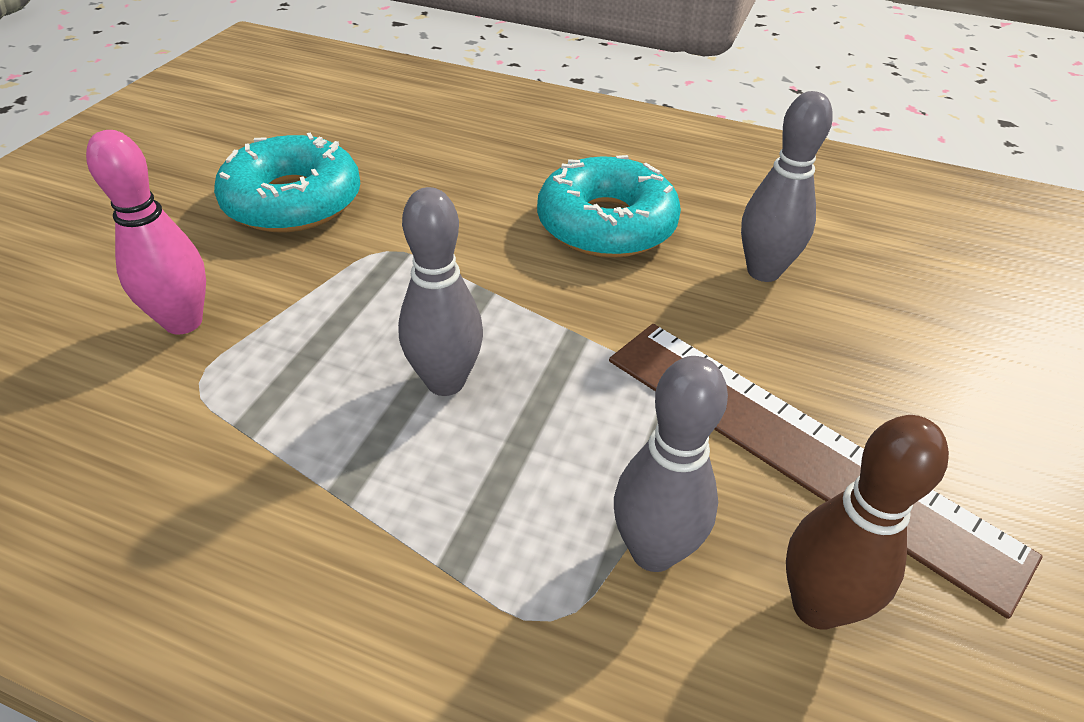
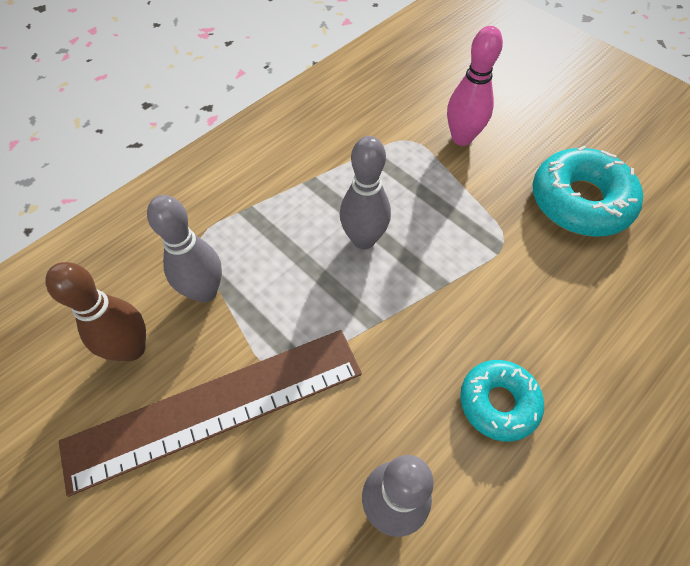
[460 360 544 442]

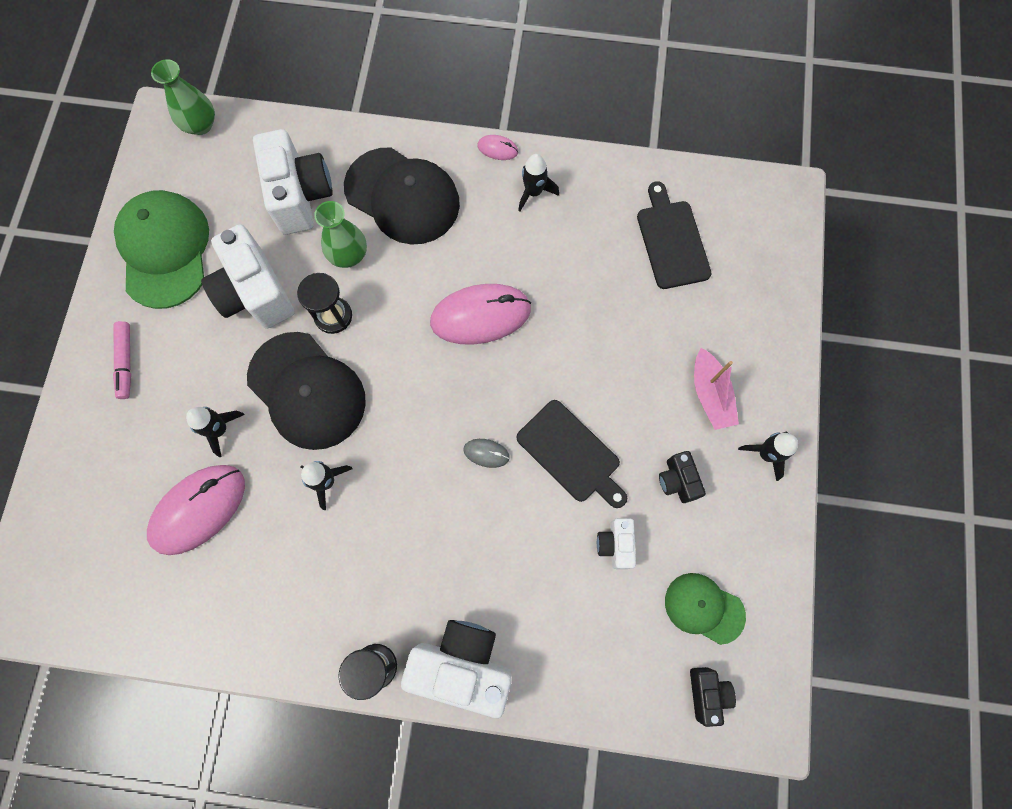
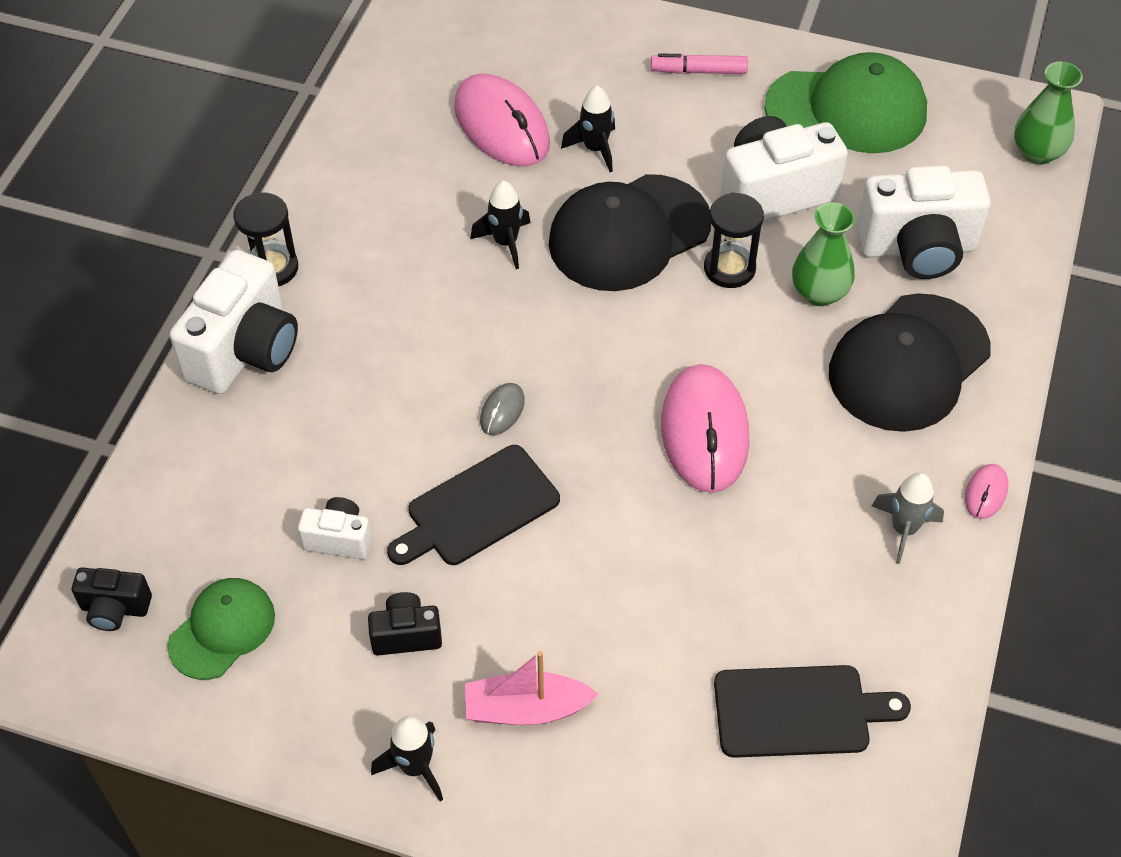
[872 472 944 564]

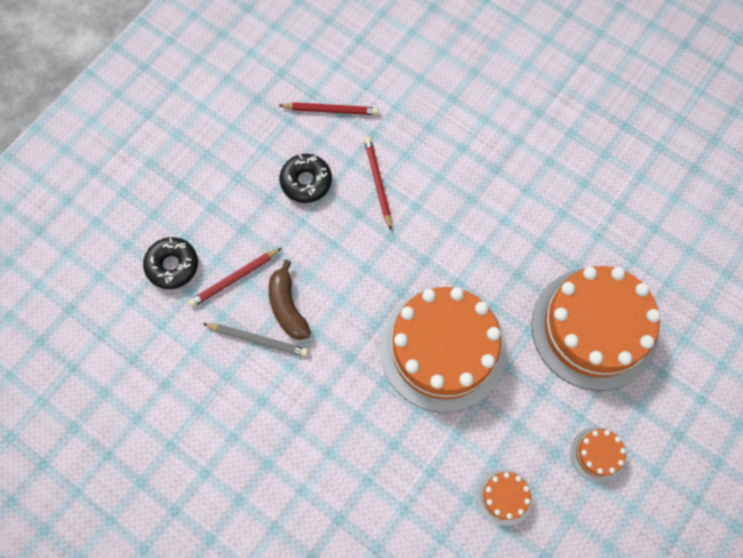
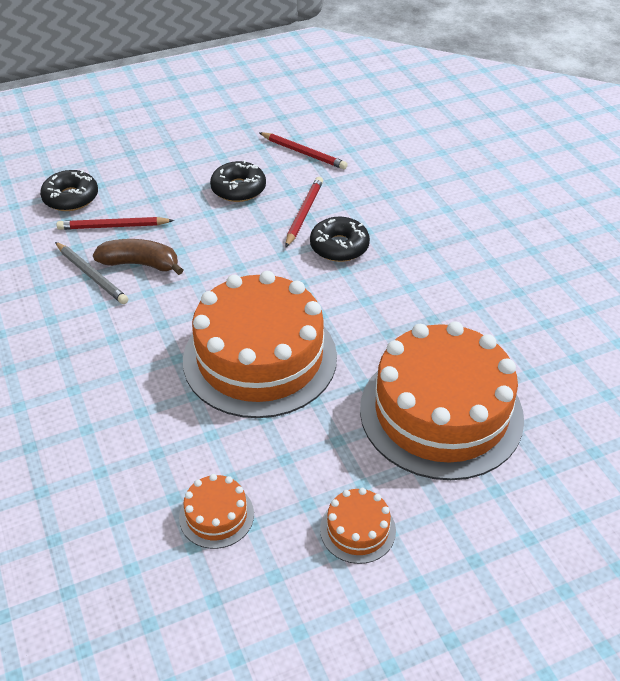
[93 239 183 275]
[310 217 370 262]

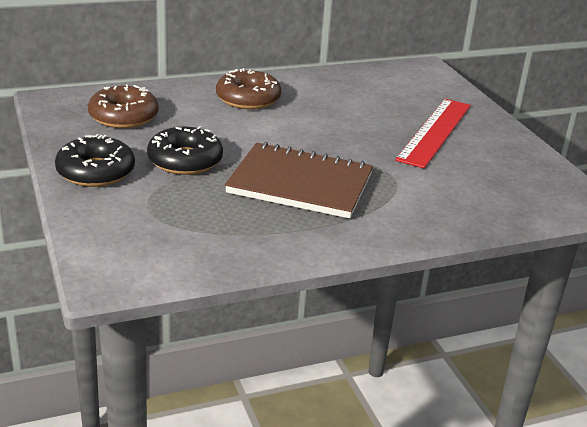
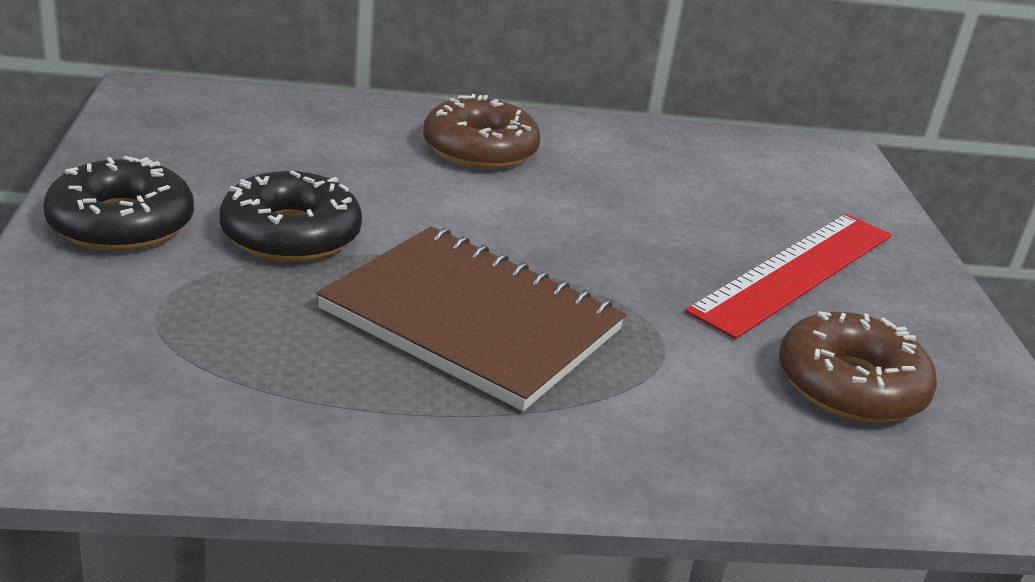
[779 311 937 423]

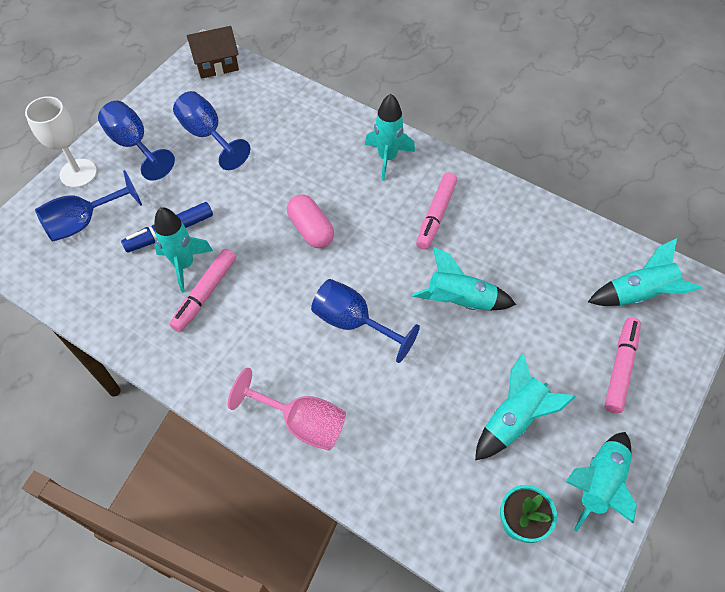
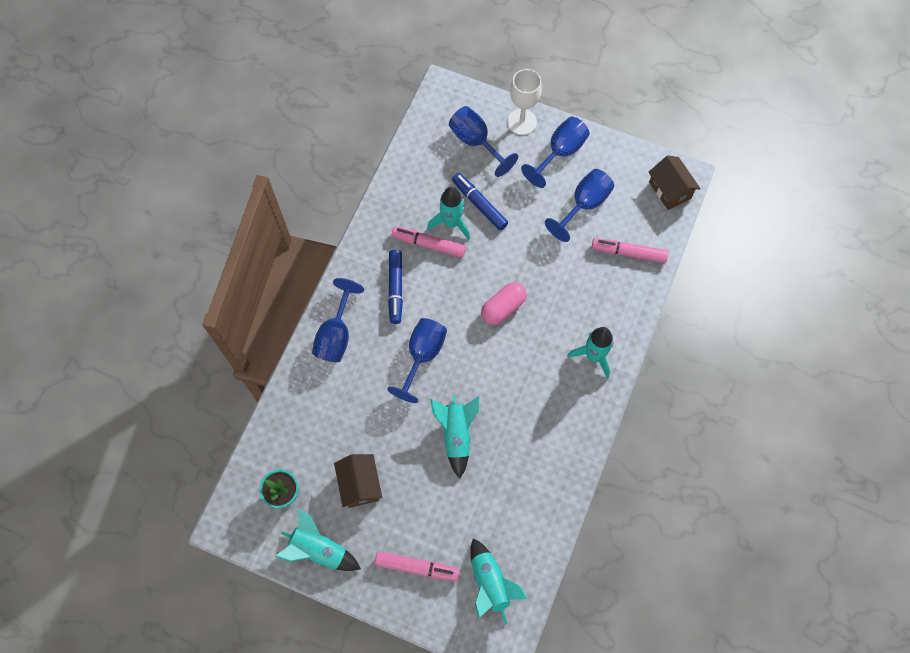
[312 278 364 362]
[334 454 382 508]
[388 250 403 324]
[592 238 668 263]

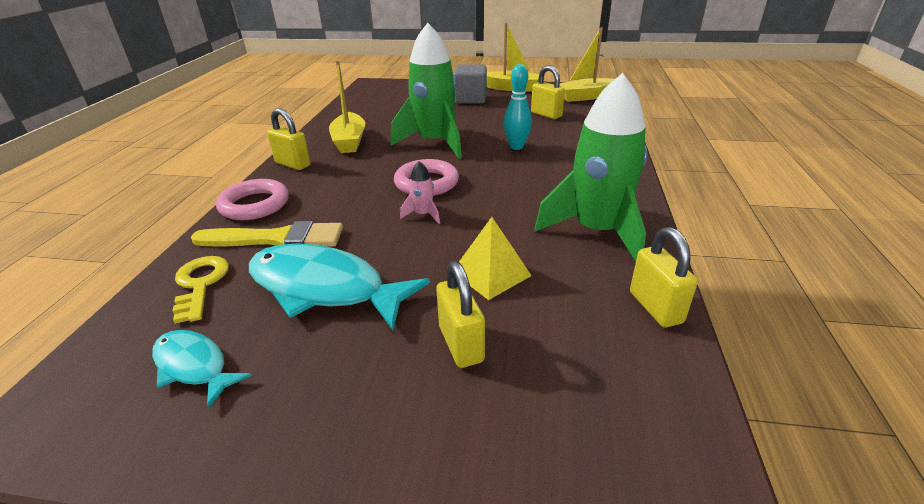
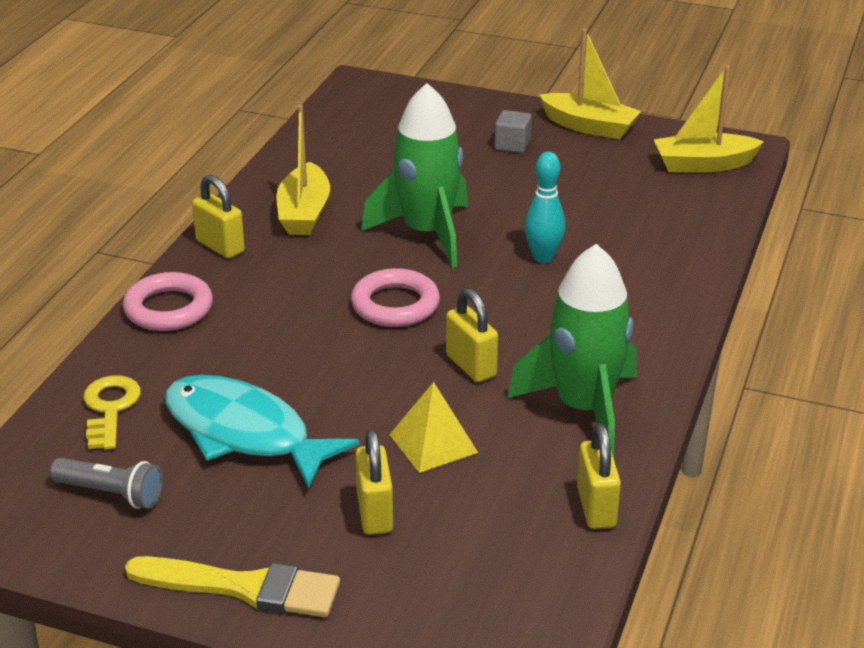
[50 458 163 509]
[125 556 340 617]
[446 288 498 382]
[495 110 532 153]
[400 161 440 224] (first image)

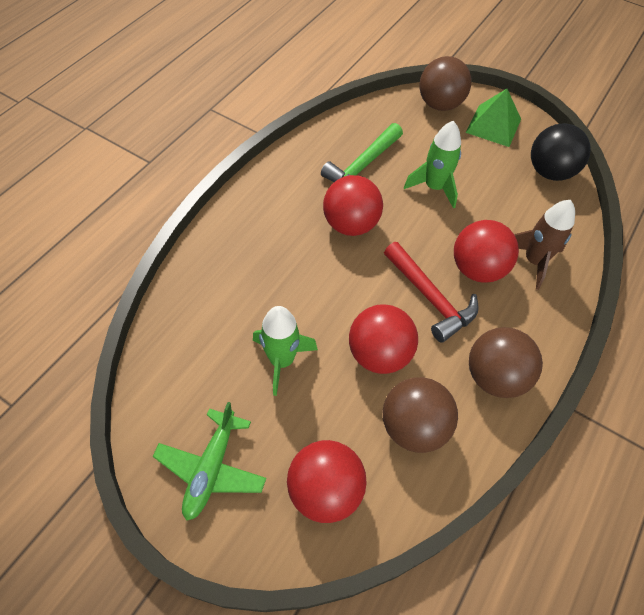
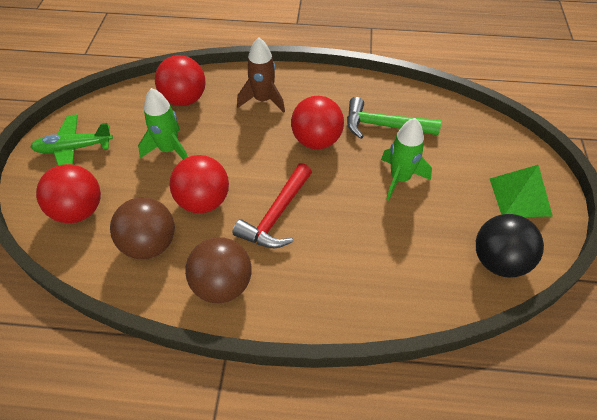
[155 55 205 106]
[237 37 285 113]
[419 56 471 111] (first image)

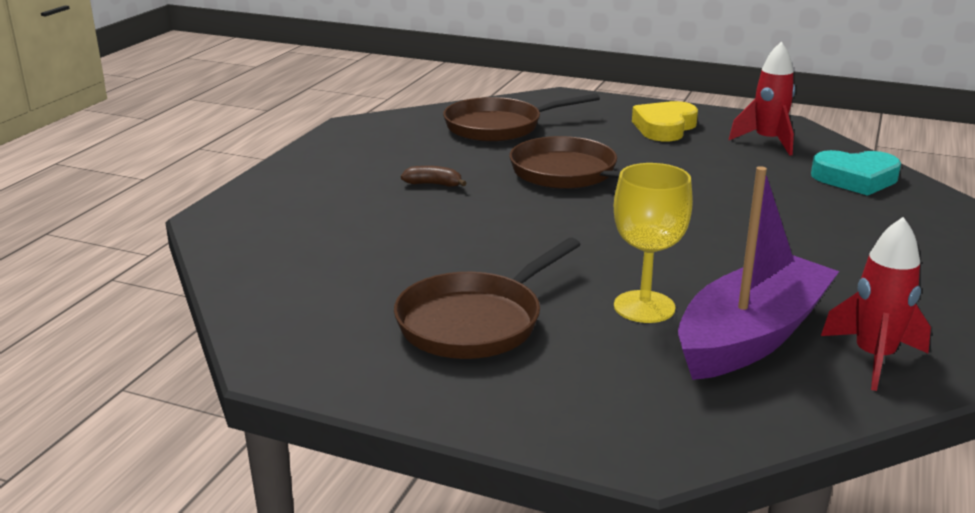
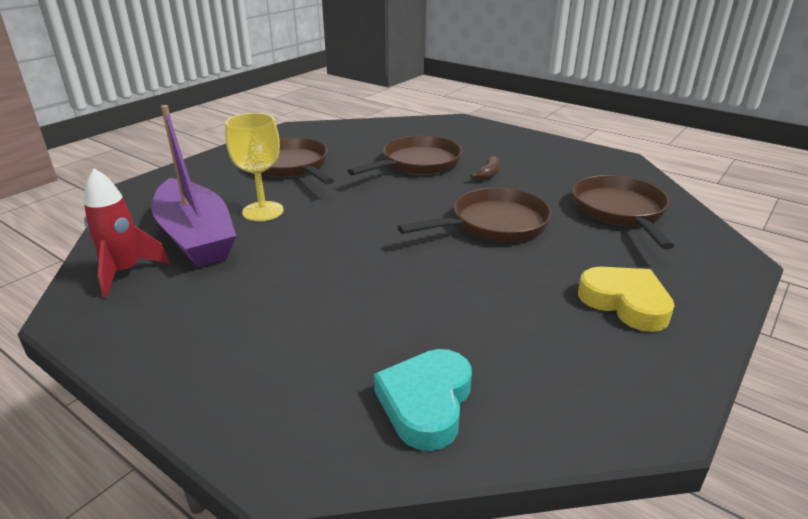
[348 135 462 175]
[729 41 795 156] (first image)

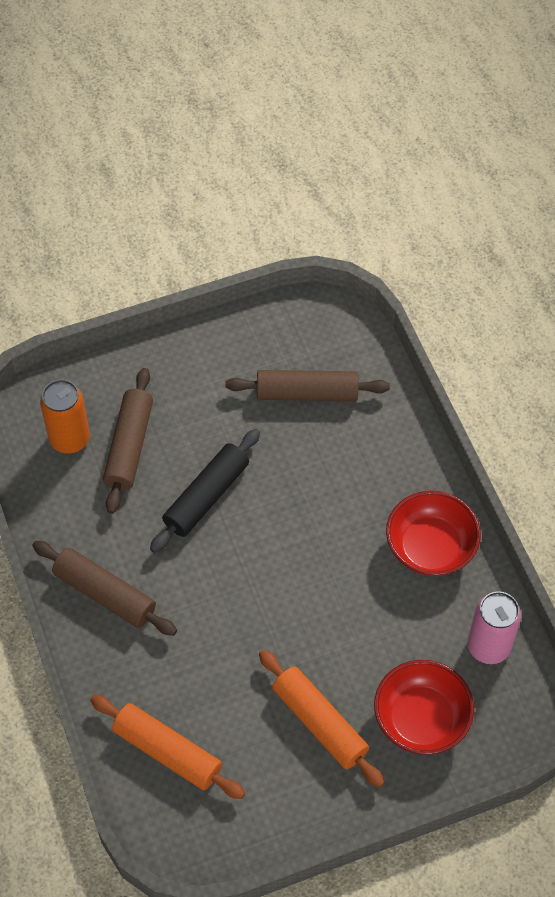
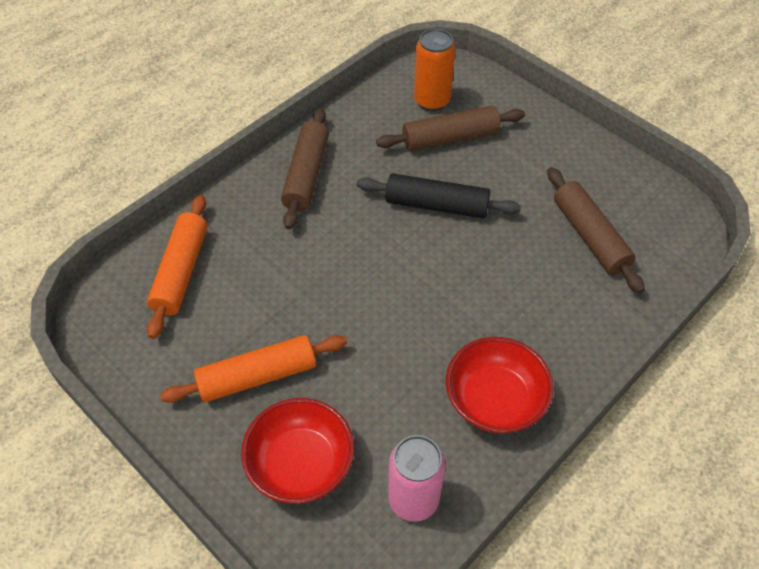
[160 335 347 403]

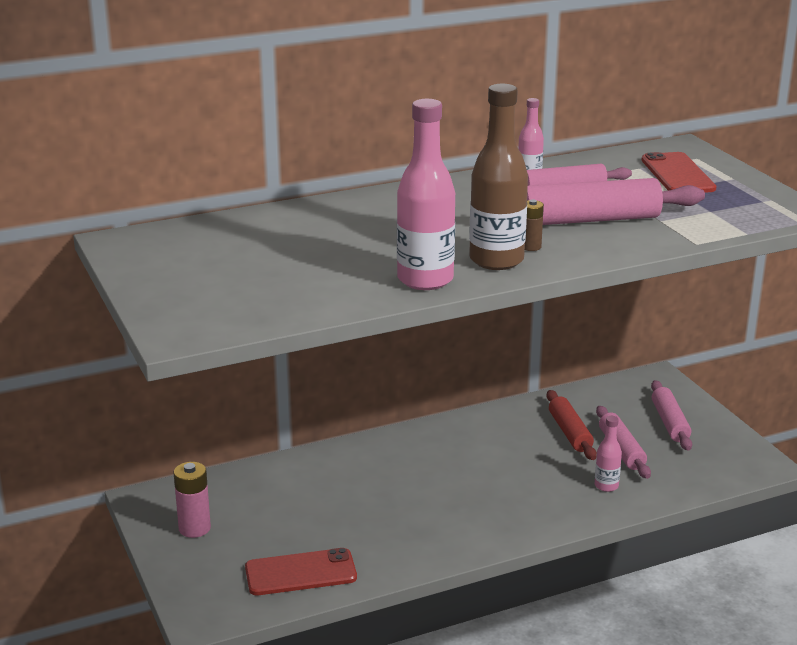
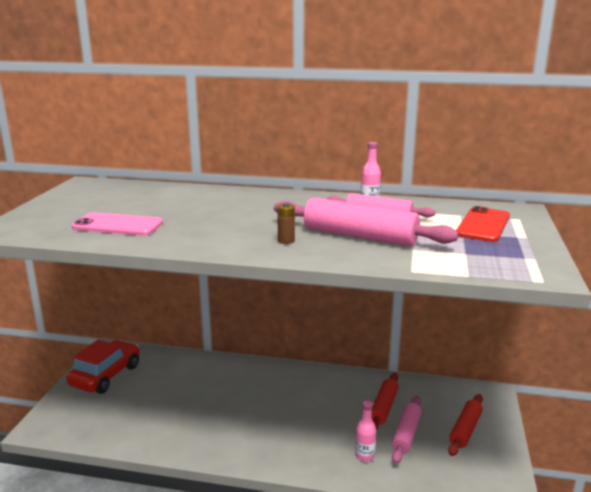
[66 340 140 394]
[72 212 163 236]
[448 394 483 456]
[245 548 357 595] (first image)
[397 99 455 290] (first image)
[469 84 528 270] (first image)

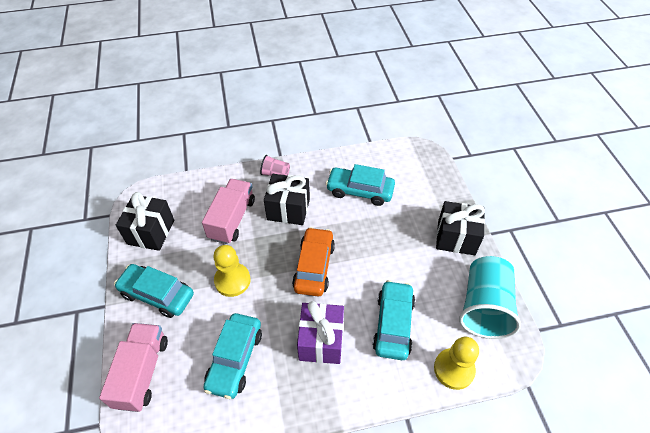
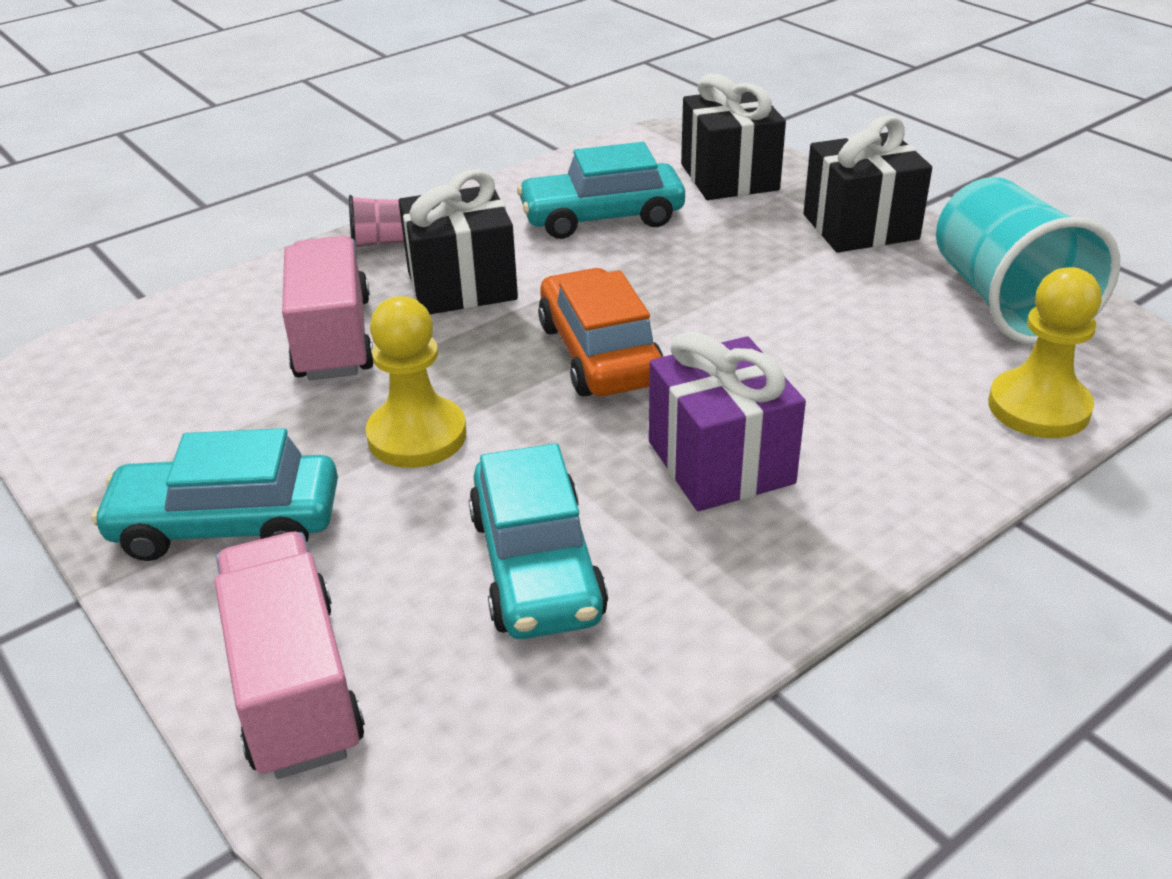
[681 74 786 200]
[373 280 415 360] (first image)

